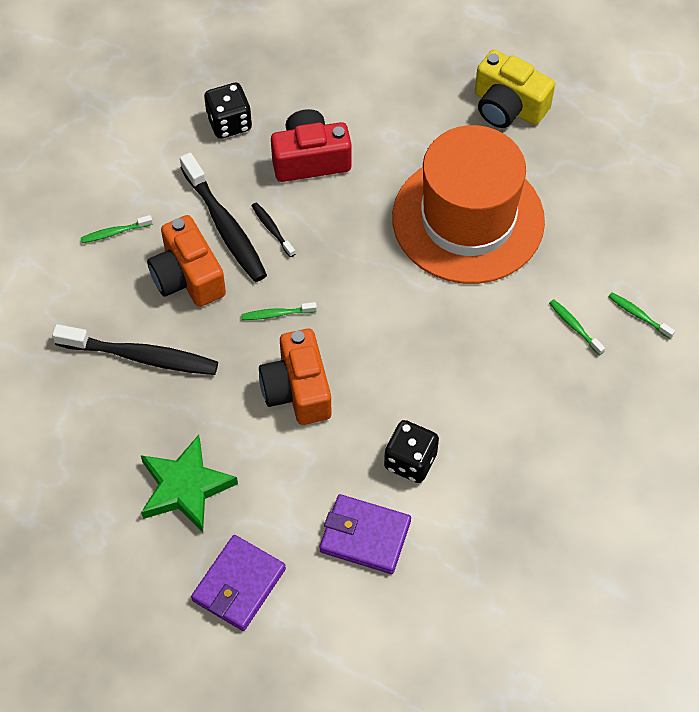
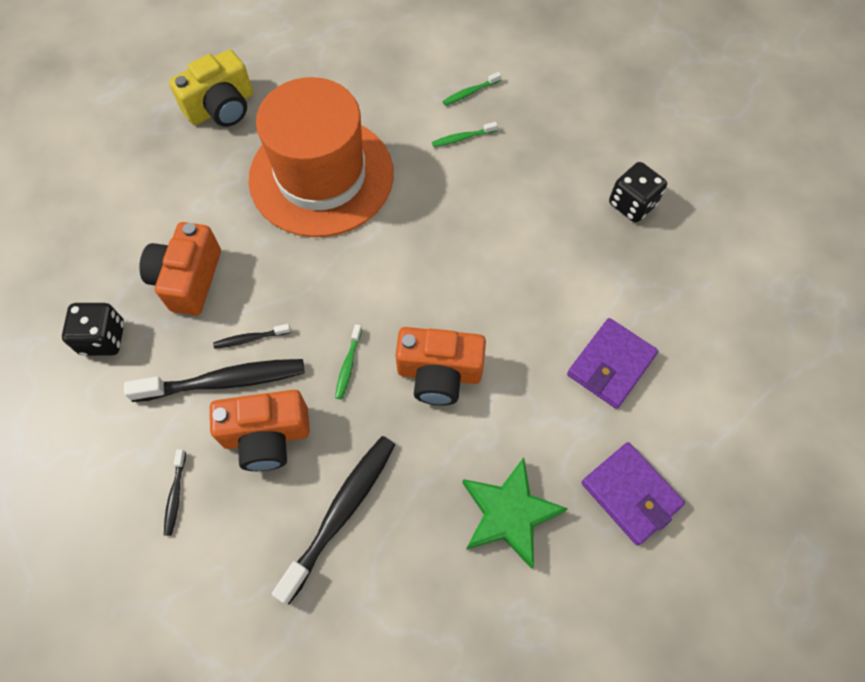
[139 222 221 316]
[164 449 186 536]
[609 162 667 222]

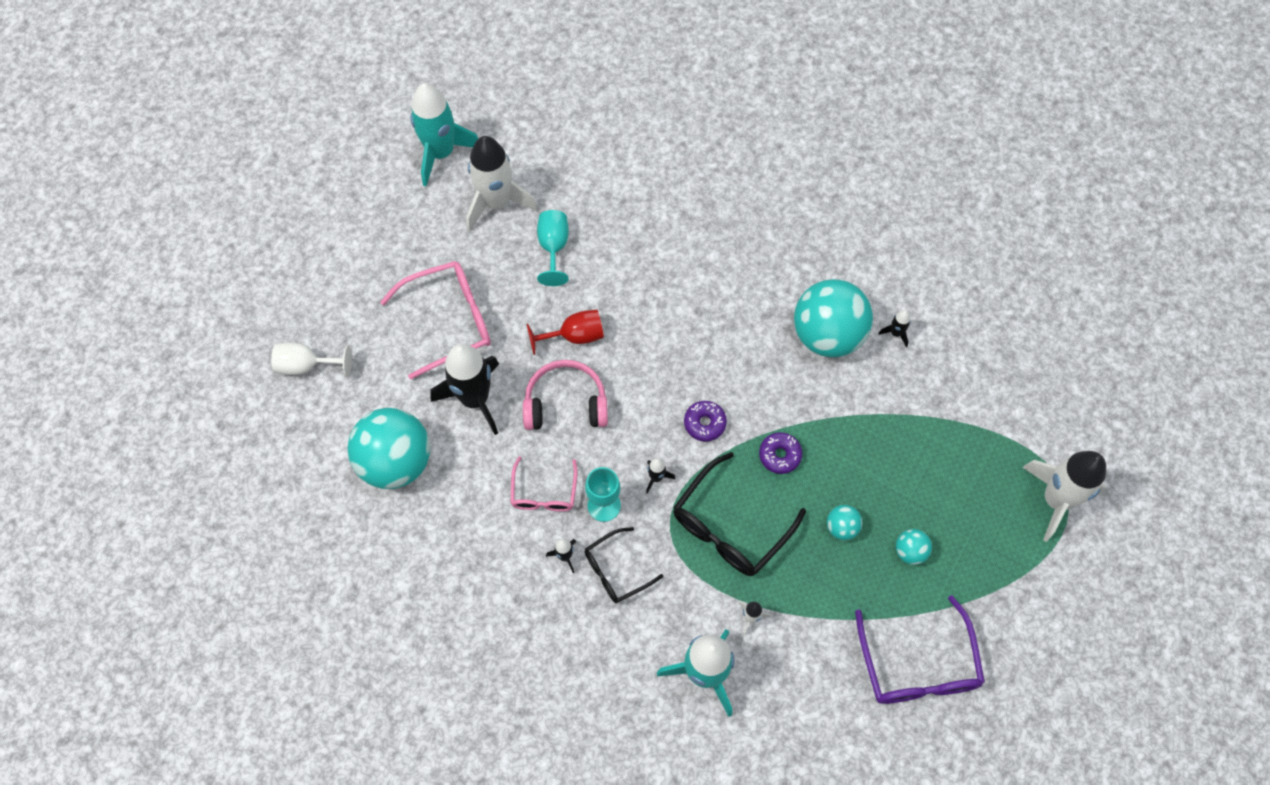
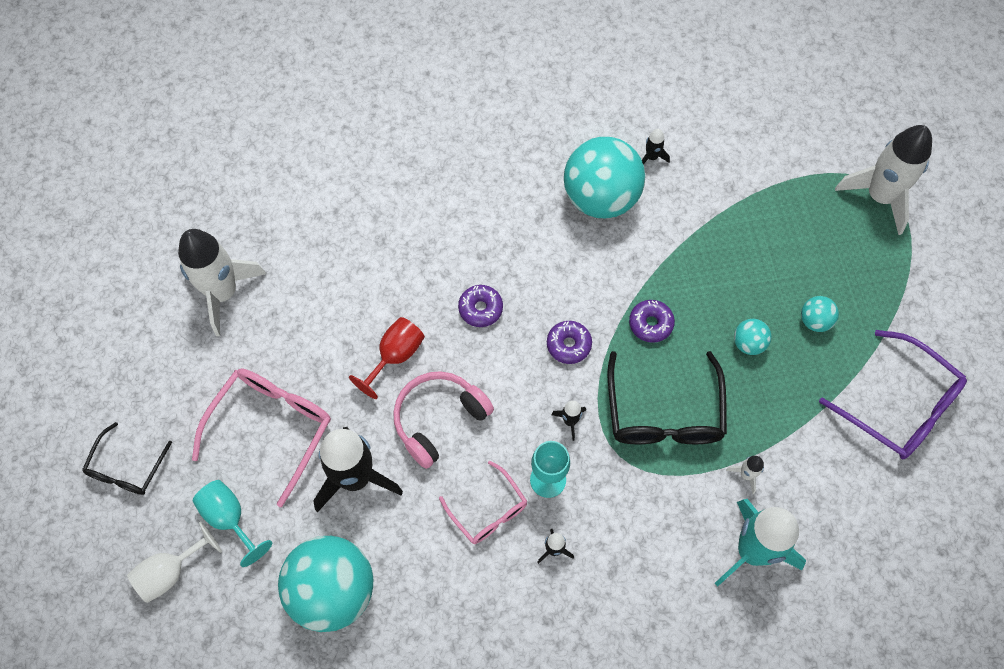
[82 422 172 495]
[193 480 272 567]
[458 285 503 327]
[410 83 478 186] (first image)

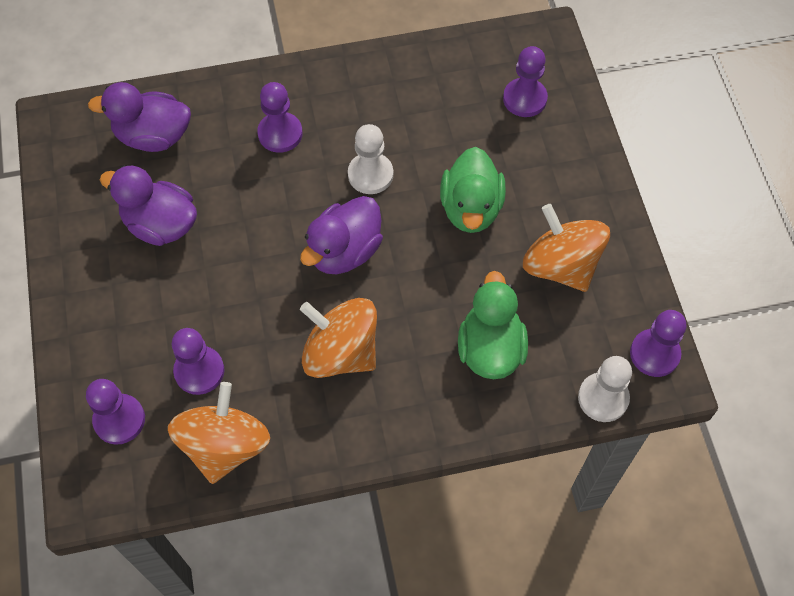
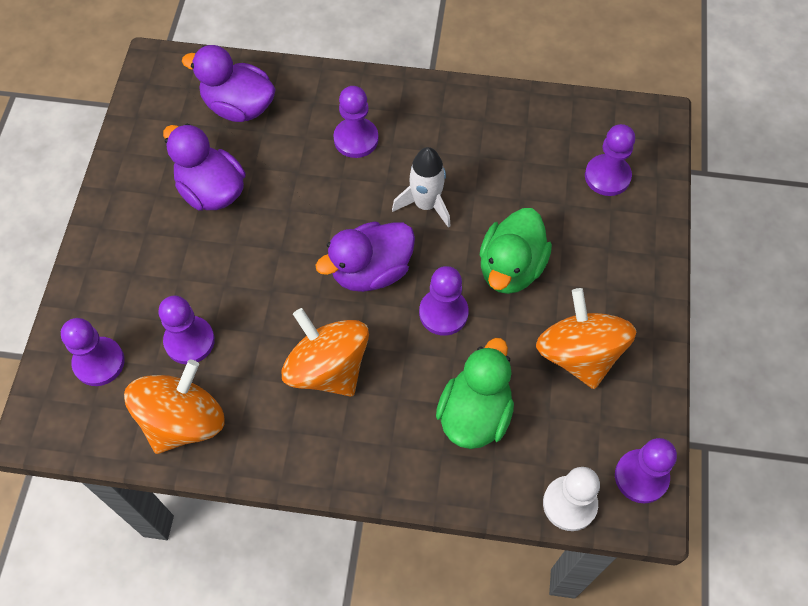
[392 147 451 228]
[419 266 469 336]

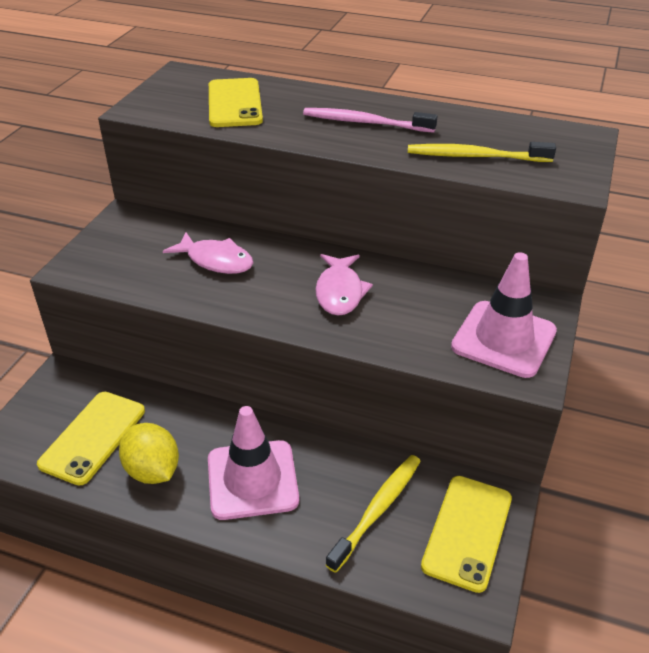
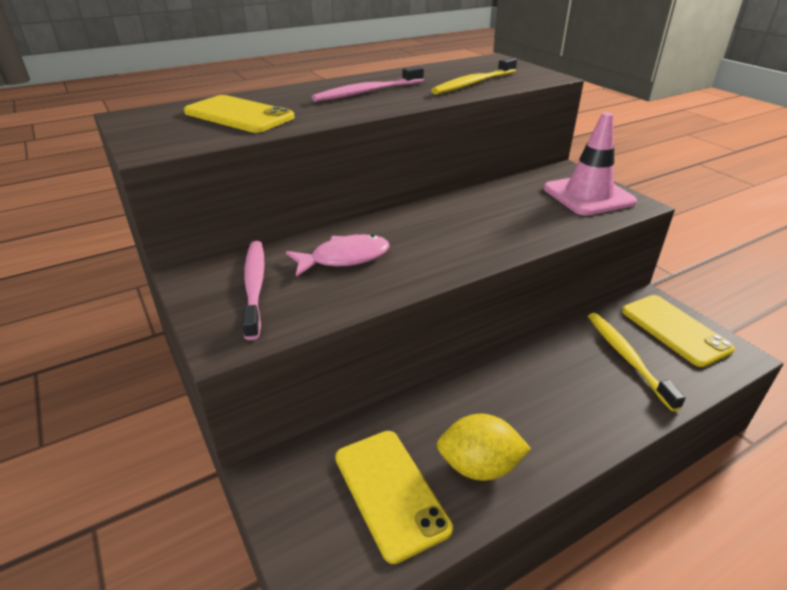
[242 241 265 340]
[208 406 299 520] (first image)
[316 254 373 316] (first image)

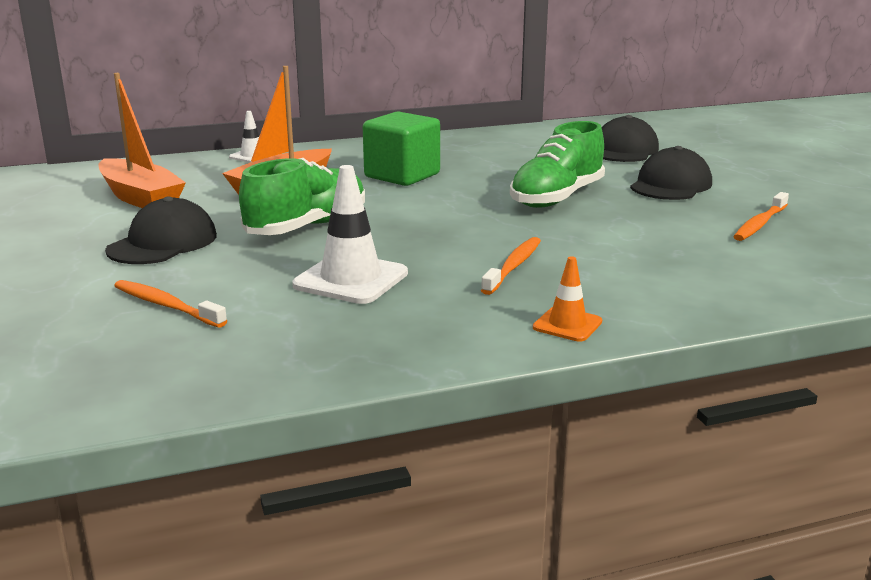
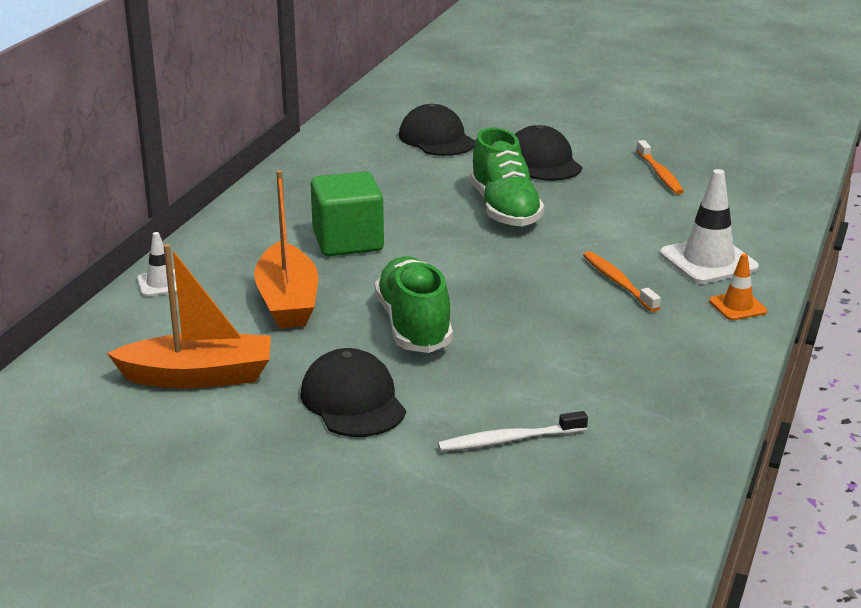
[438 411 588 452]
[660 169 759 284]

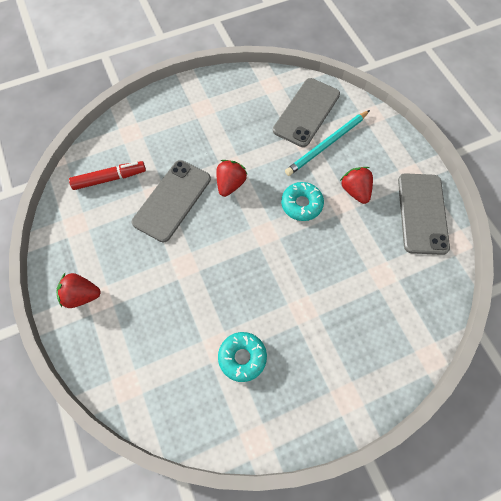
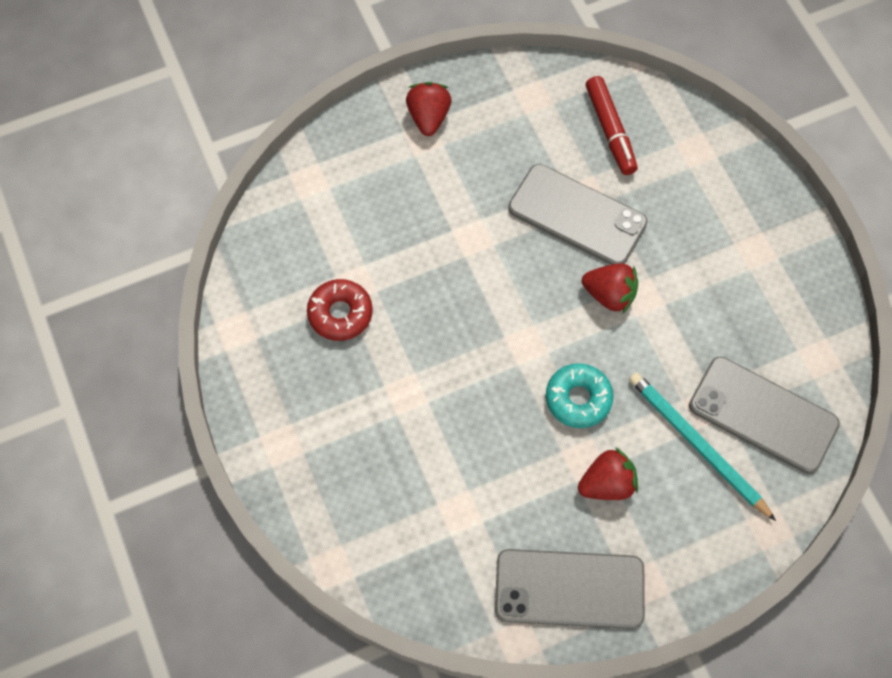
[307 279 373 341]

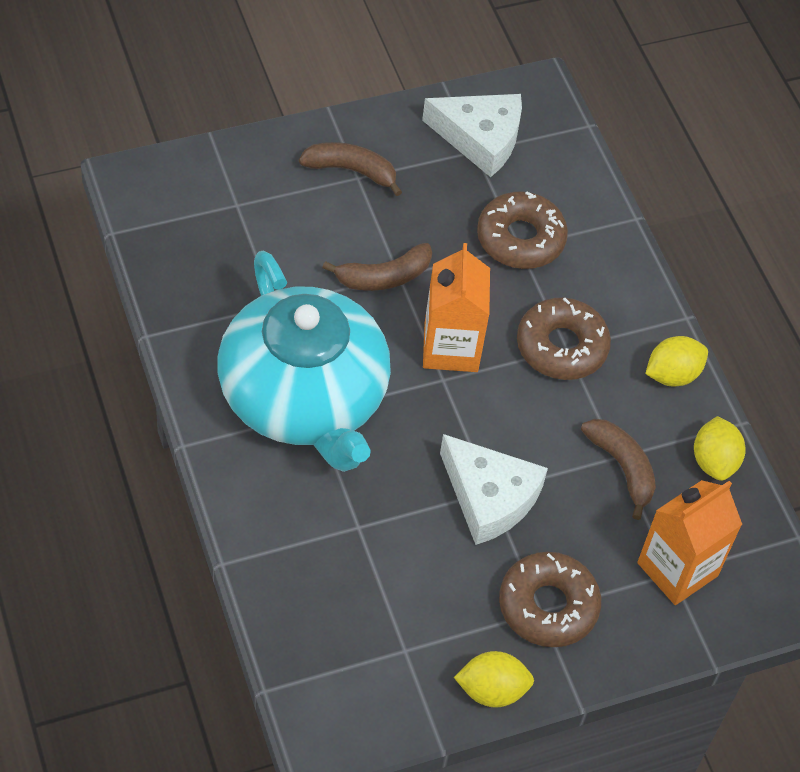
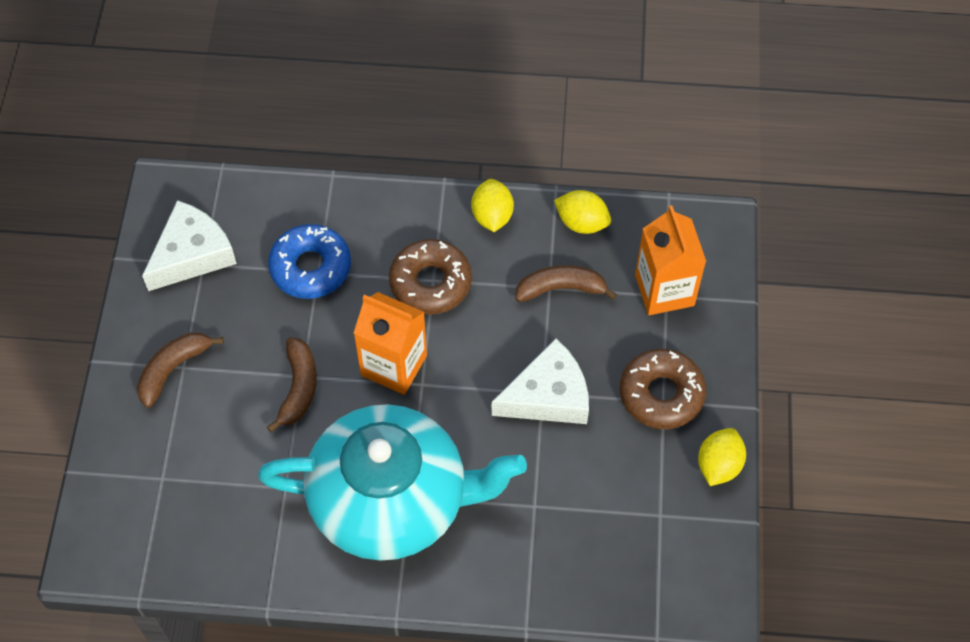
[268 224 351 299]

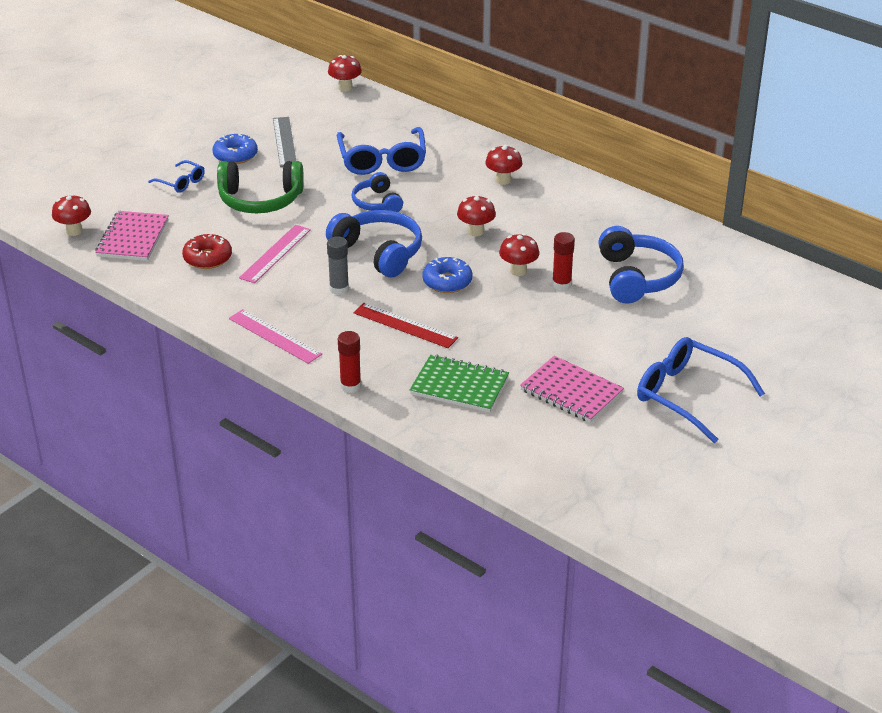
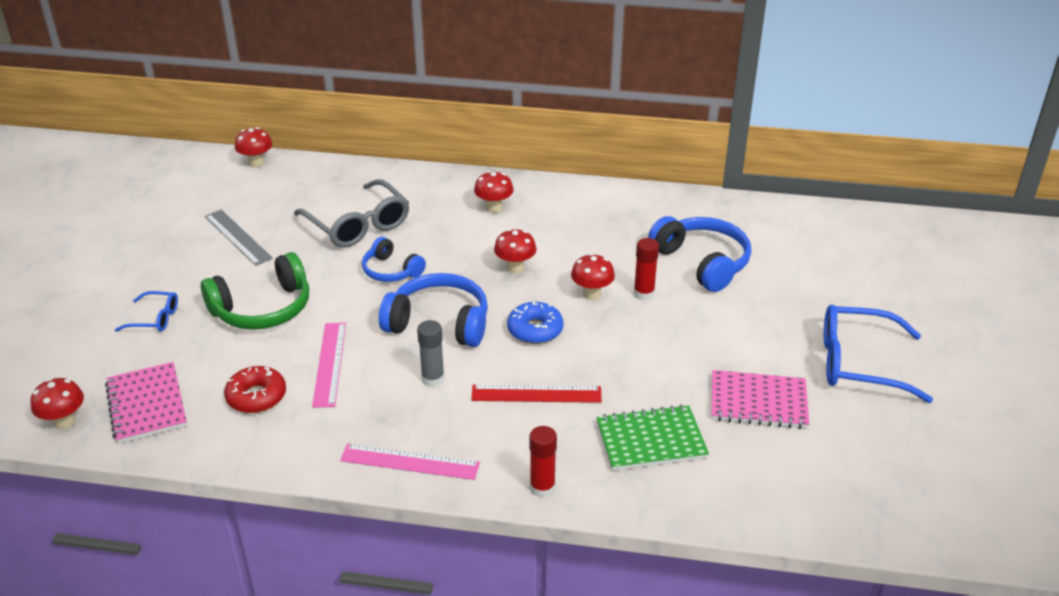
[294 179 409 247]
[212 133 258 164] (first image)

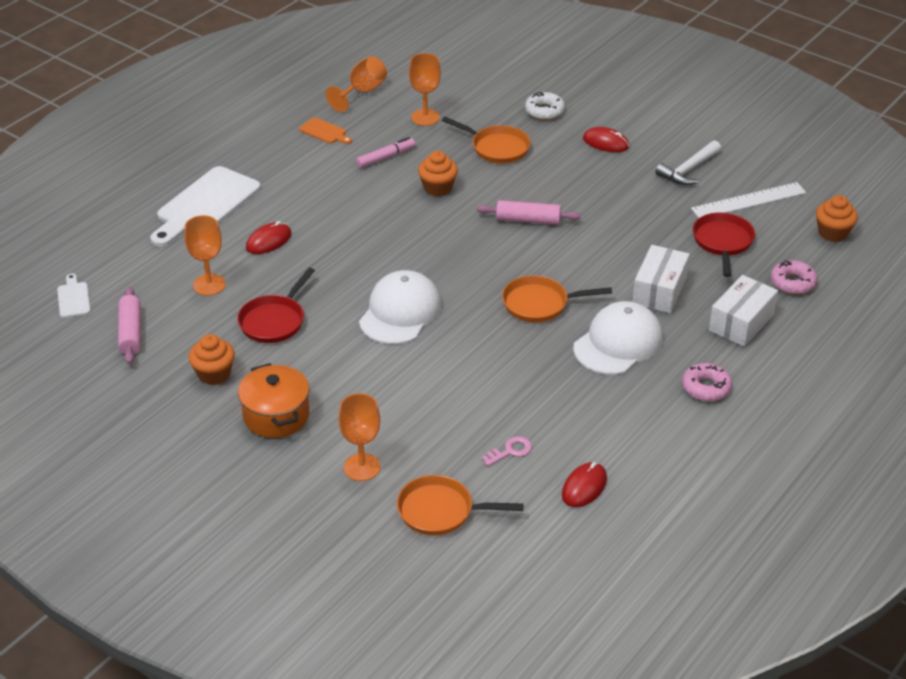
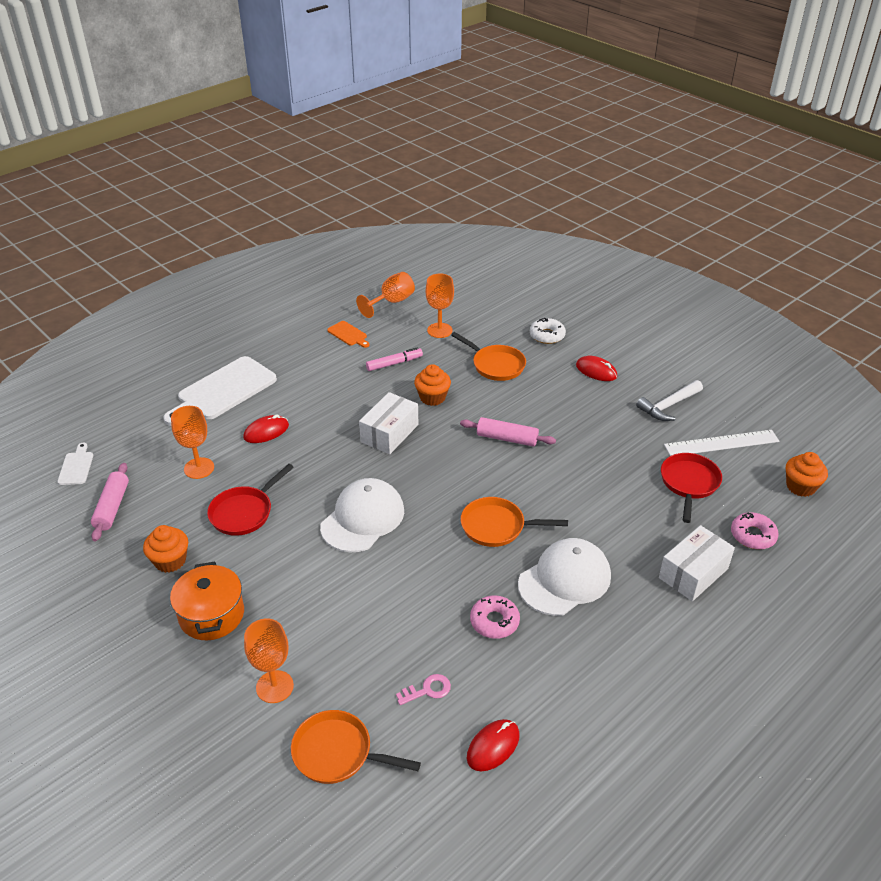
[359 392 418 454]
[470 595 520 639]

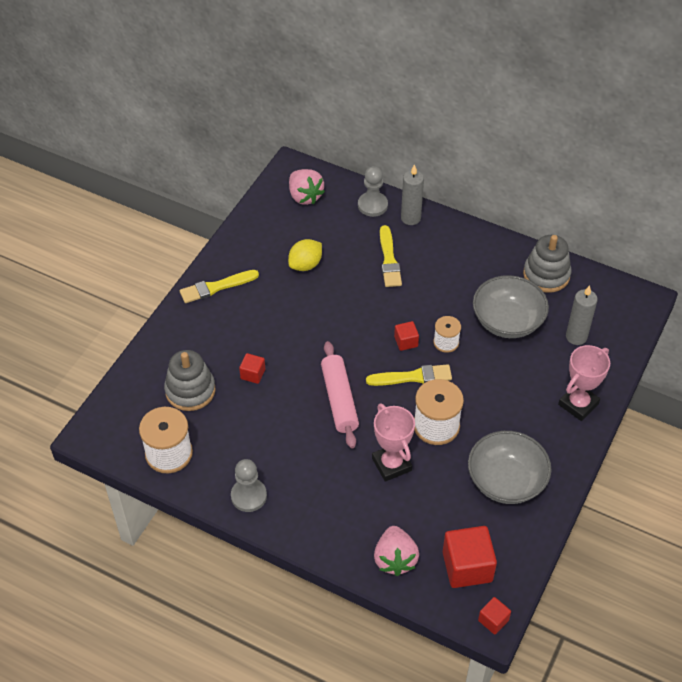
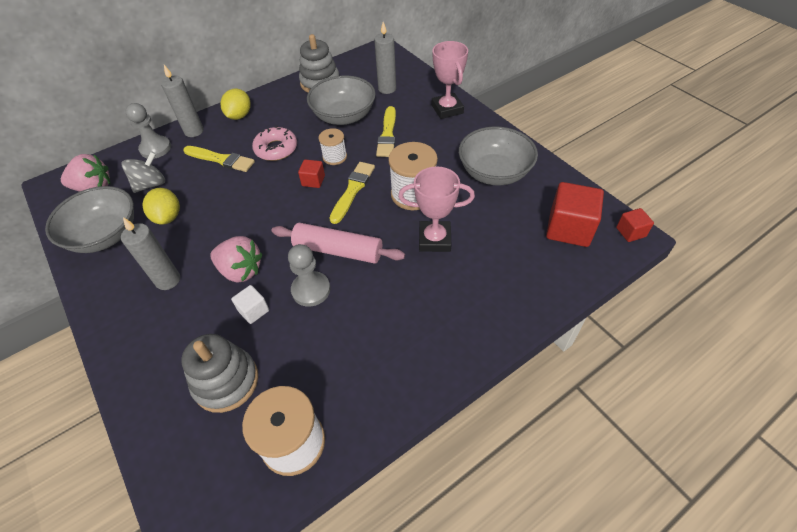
[45 186 134 253]
[121 217 180 290]
[122 151 165 193]
[210 236 262 283]
[220 89 251 120]
[231 285 269 324]
[252 126 297 161]
[288 244 330 307]
[376 106 396 157]

